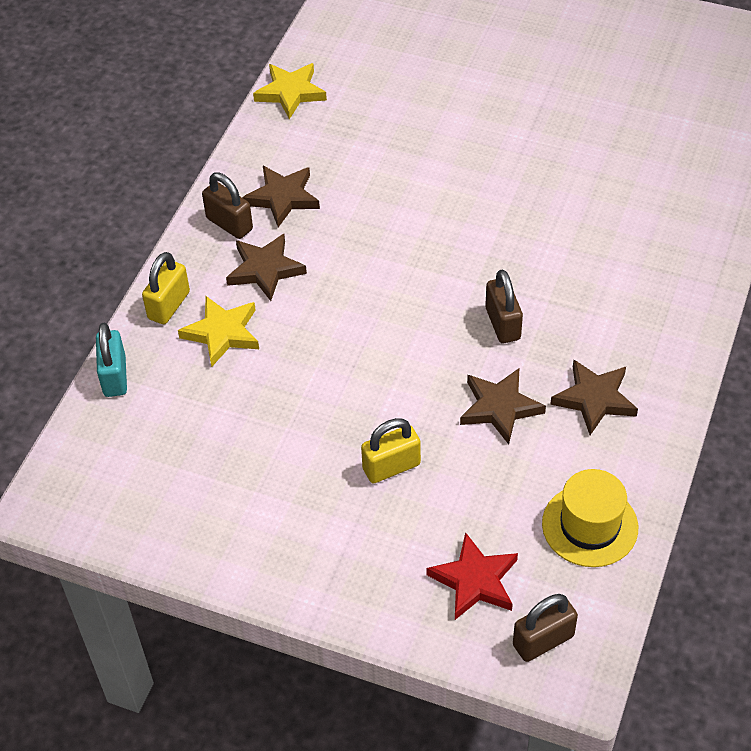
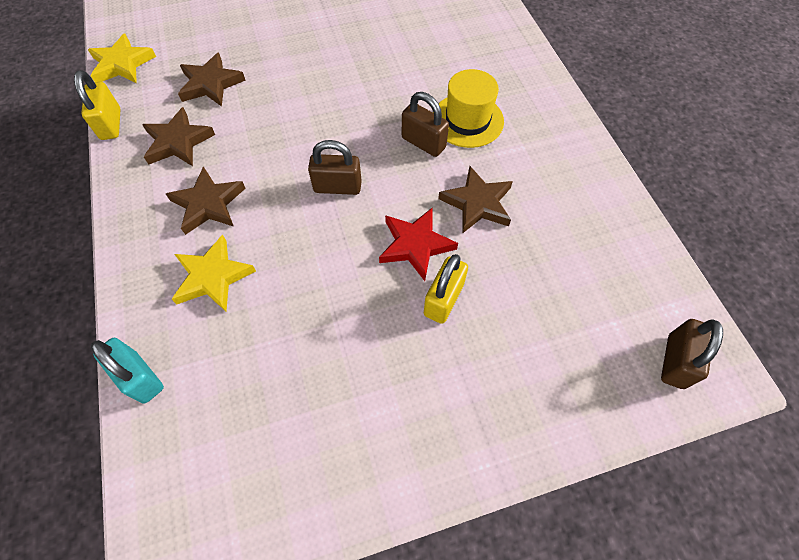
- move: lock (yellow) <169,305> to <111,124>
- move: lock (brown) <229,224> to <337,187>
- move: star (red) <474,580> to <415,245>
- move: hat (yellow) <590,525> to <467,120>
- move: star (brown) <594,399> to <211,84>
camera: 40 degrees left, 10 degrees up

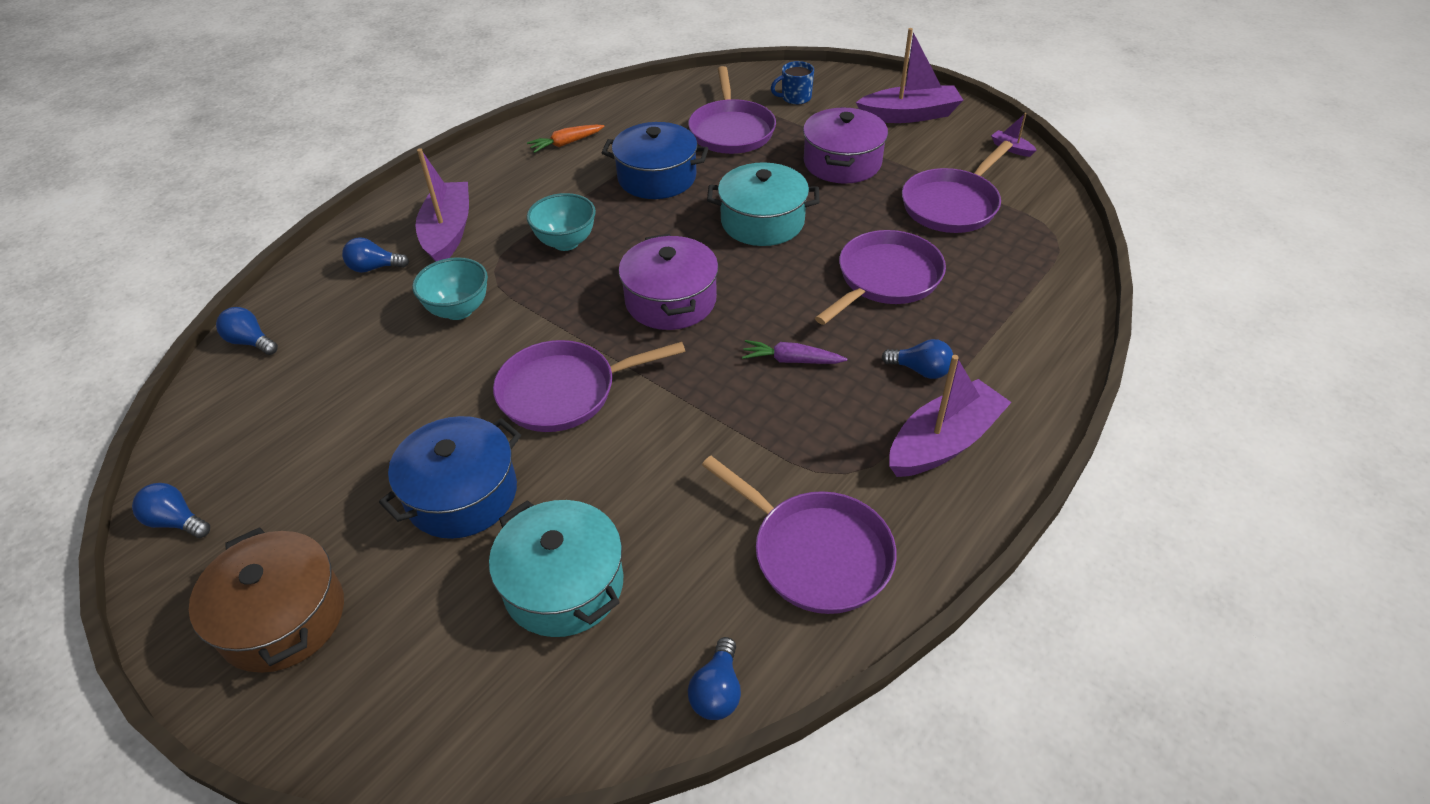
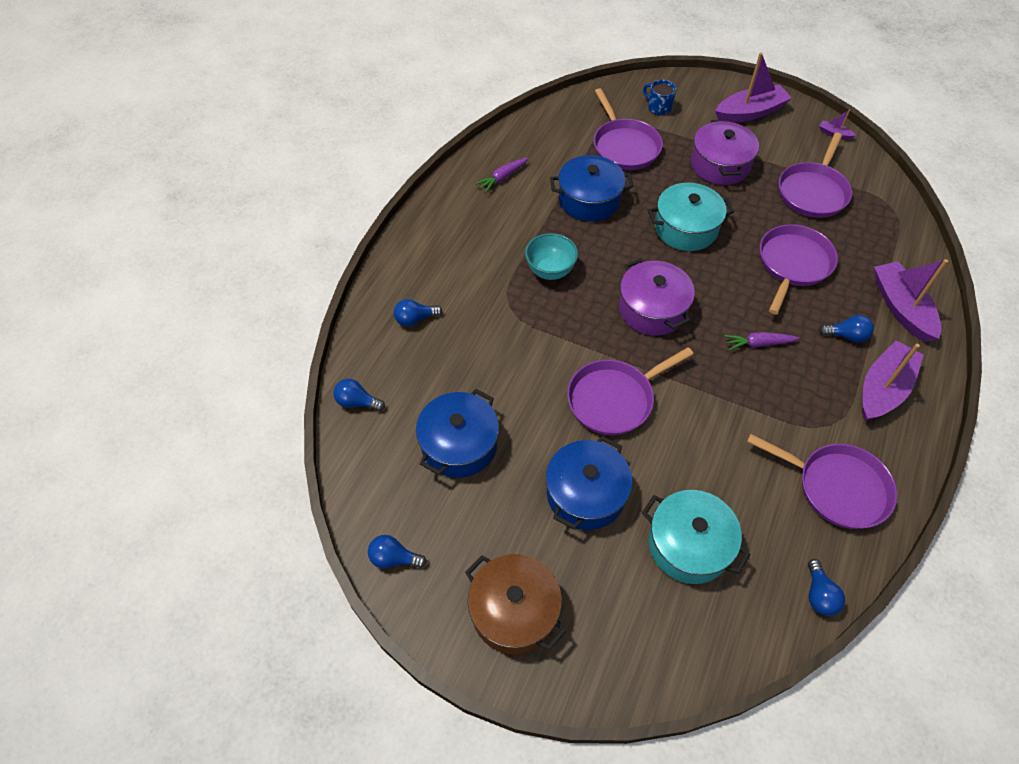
- delete: deep dish (teal) <458,310>
- move: toy boat (royal purple) <448,233> to <901,308>
- recolor: toy carrot (orange) <566,143> to toy carrot (royal purple) <503,178>
- rotate: tea mug (royal blue) <795,98> = <658,107> 75 degrees clockwise
- insert: stockpot (royal blue) <459,444>
camera: 15 degrees left, 10 degrees up

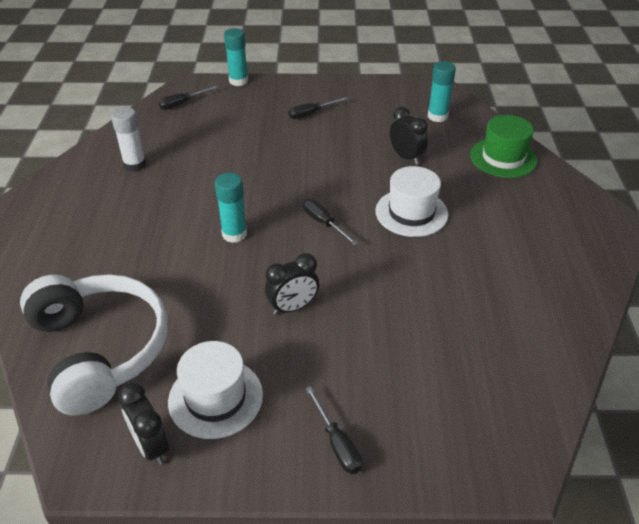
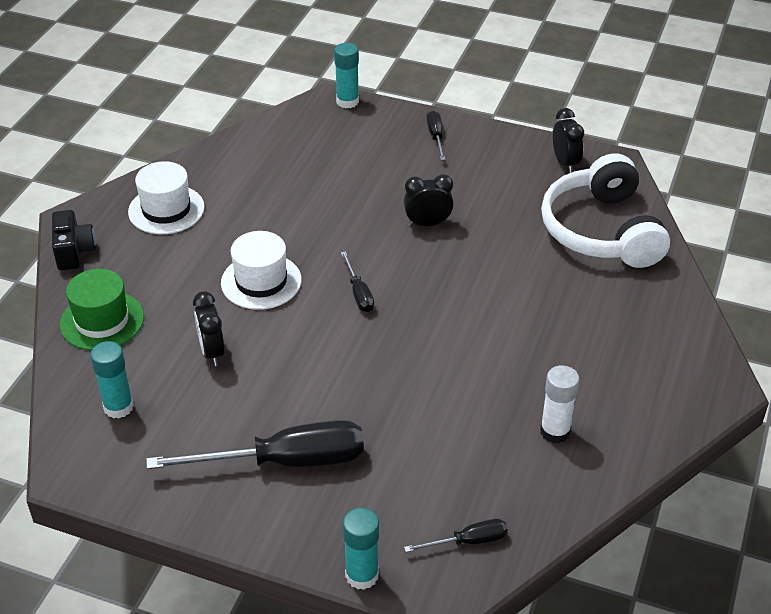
- move: hat (pure white) <215,398> to <166,209>
- move: stick of glue (teal) <234,234> to <347,101>
- resize: screwdriver (jet-black) <311,114> = <285,462> x2.15
- insert: photo camera (jet-black) <74,252>
camera: 160 degrees left, 0 degrees up

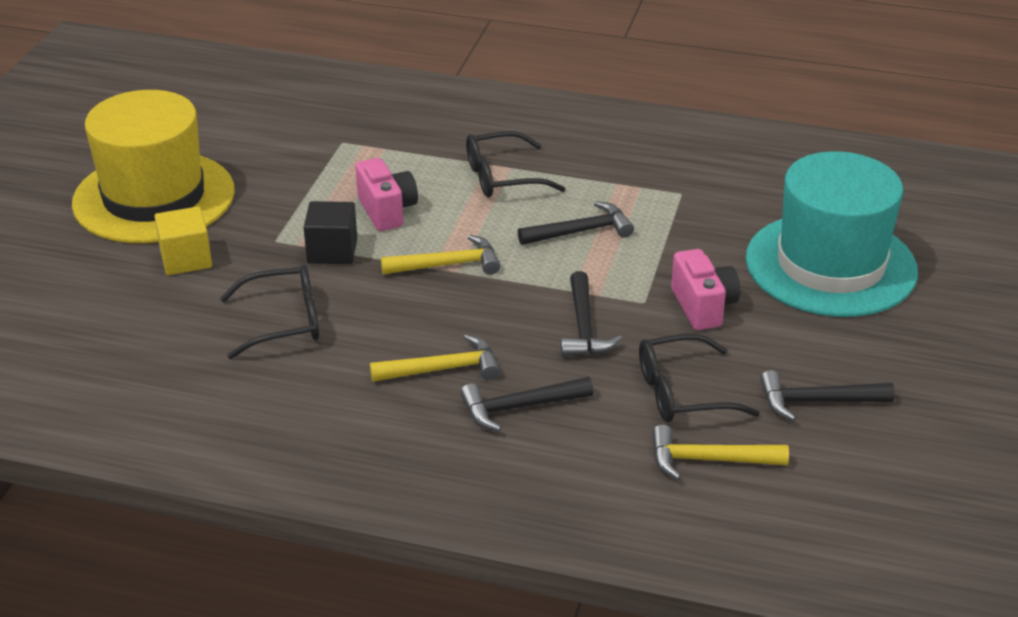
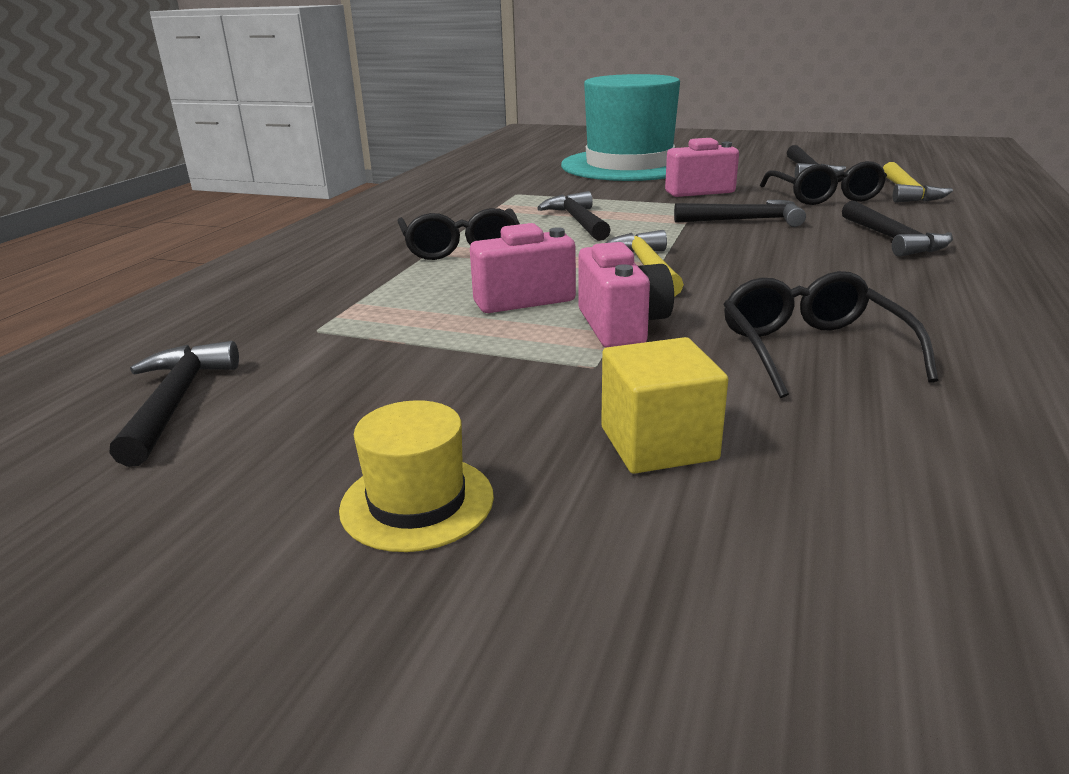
- resize: hat (yellow) <154,197> = <417,502> x0.40
- replace: solid cube (jet-black) <332,251> to photo camera (rosy) <622,326>
- delete: claw hammer (yellow) <443,369>
- insert: claw hammer (jet-black) <176,401>
camera: 85 degrees left, 10 degrees down

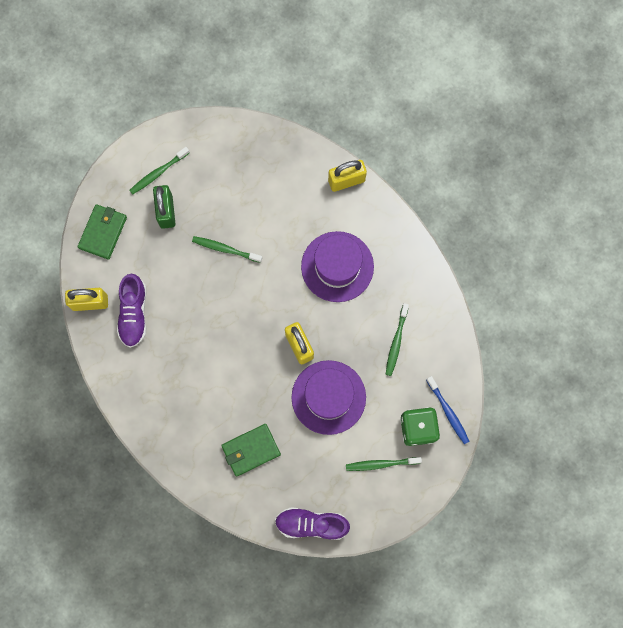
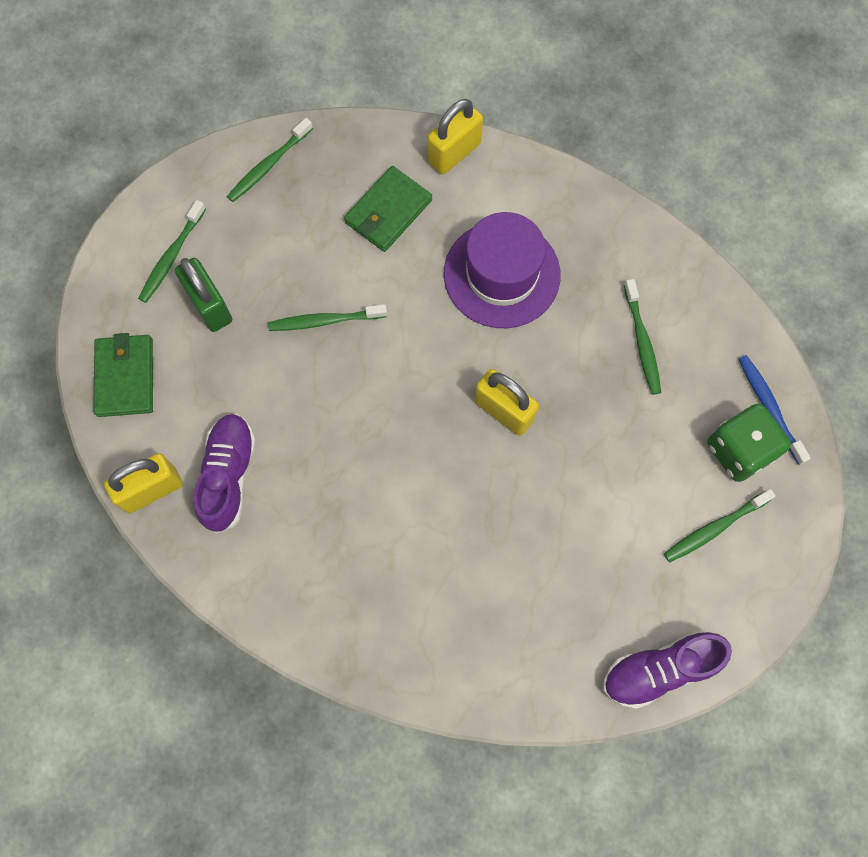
- rotate: lace-up shoe (royal purple) <134,313> = <228,476> 150 degrees counterclockwise
- move: wallet (leaf-green) <251,450> to <388,211>
- delete: hat (royal purple) <328,397>
- rotate: tooth brush (royal blue) <448,412> = <769,407> 150 degrees counterclockwise
- insert: tooth brush (leaf-green) <268,165>
camera: 25 degrees left, 5 degrees down

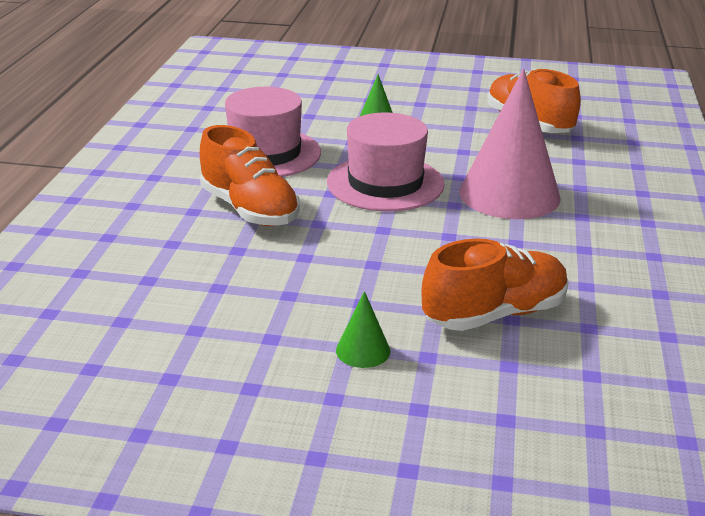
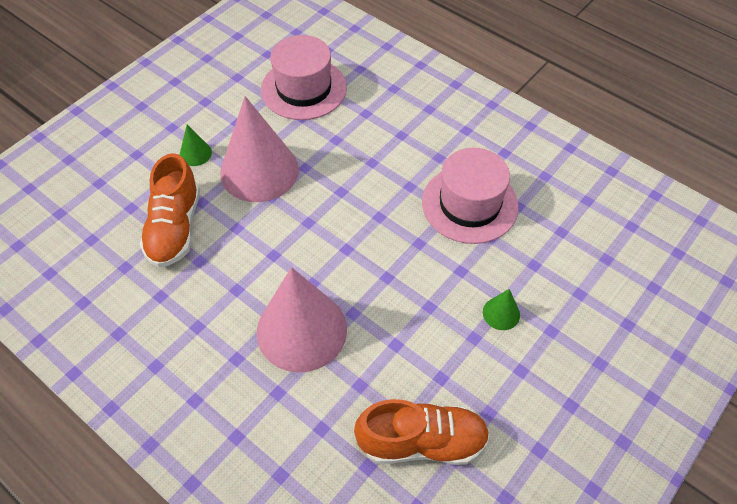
- delete: lace-up shoe (orange) <249,209>
- move: hat (rosy) <385,183> to <304,88>
- insert: cone (rosy) <259,170>
camera: 120 degrees right, 25 degrees up

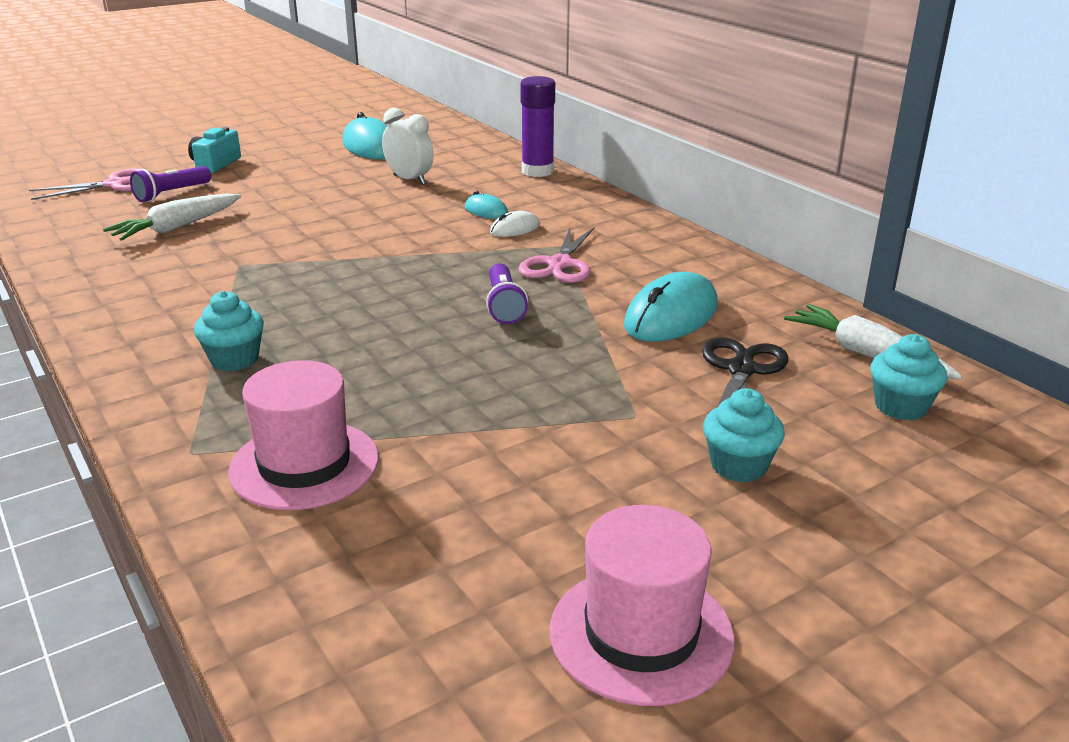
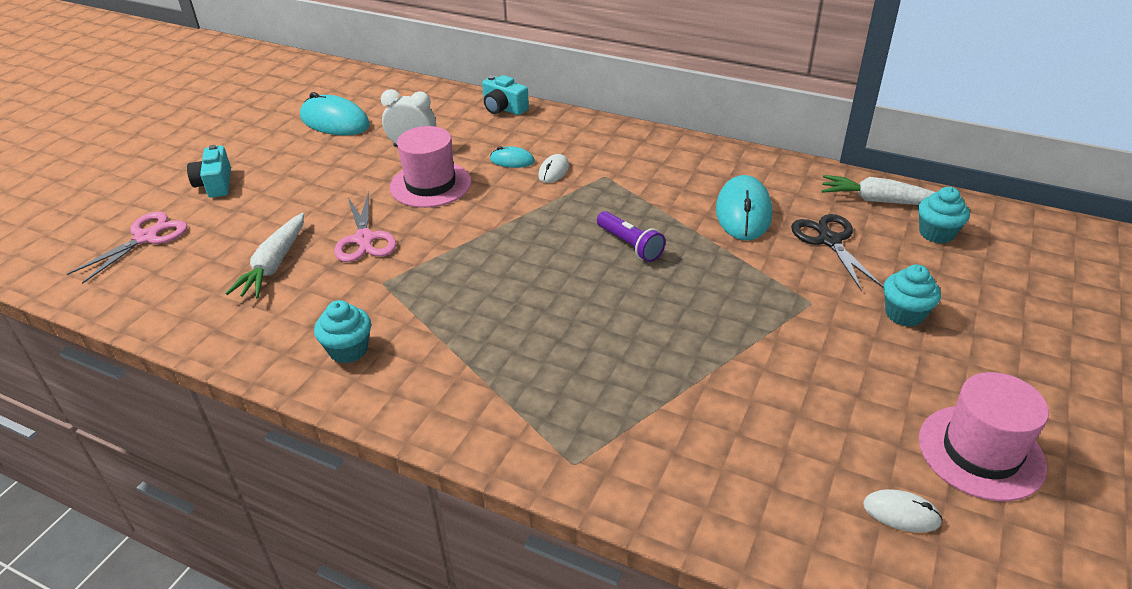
- delete: pocket torch (royal purple) <172,194>
- move: fairy cake (teal) <234,359> to <348,350>
- move: hat (rosy) <304,465> to <430,184>
- move: shears (rosy) <559,264> to <364,239>
- replace: stick of glue (royal purple) <537,171> to photo camera (teal) <503,108>
- insert: mouse (pure white) <901,513>
camera: 30 degrees left, 10 degrees up

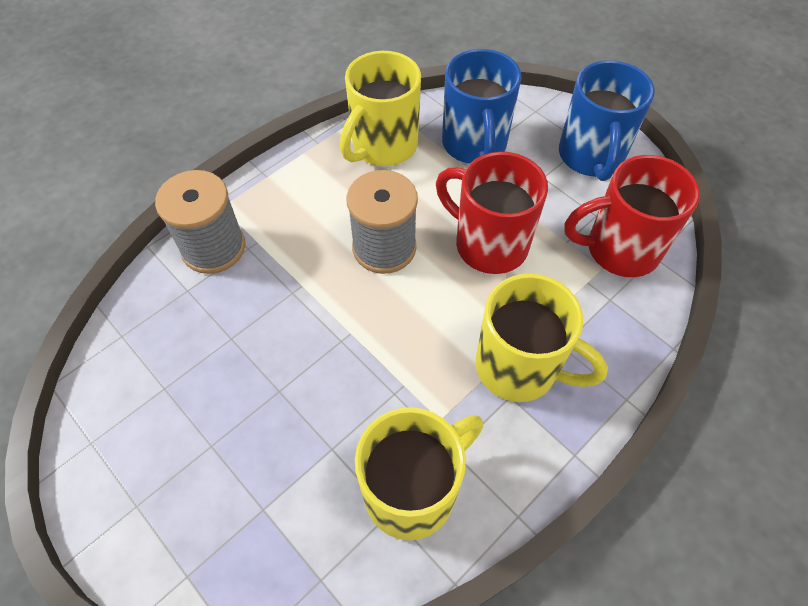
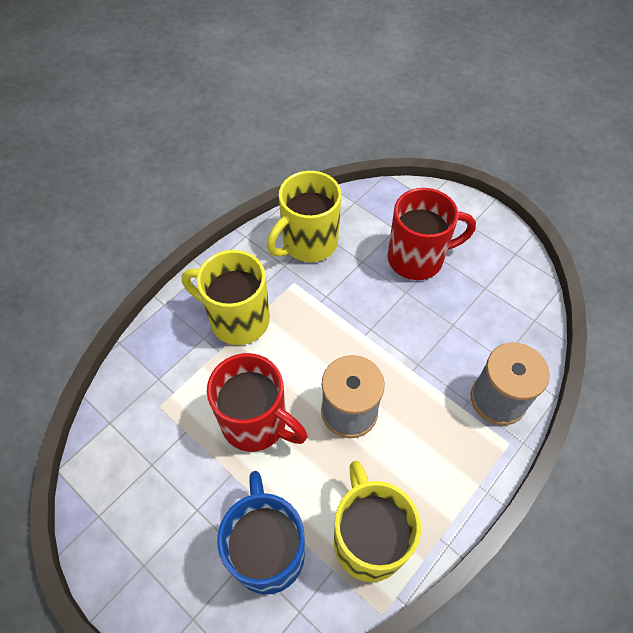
- rotate: tea mug (yellow) <383,146> = <368,539> 45 degrees counterclockwise
- delete: tea mug (royal blue) <591,157>
- move: tea mug (red) <619,249> to <417,258>
camera: 175 degrees right, 0 degrees up

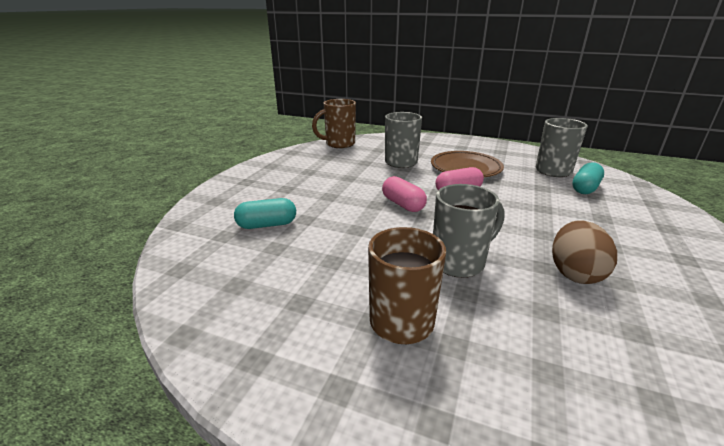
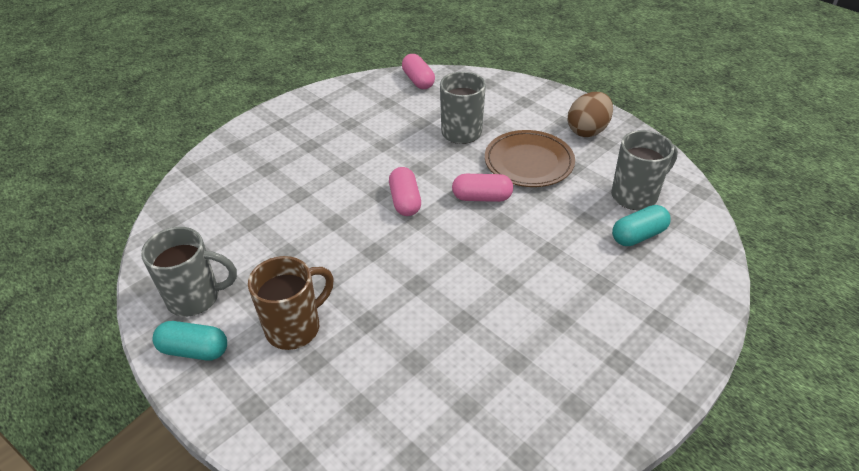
- move: capsule (teal) <267,225> to <194,350>
- replace: tea mug (brown) <339,144> to capsule (rosy) <418,81>
- move: tea mug (gray) <459,262> to <195,298>
- move: egg shape (brown) <575,273> to <587,130>
camera: 25 degrees right, 15 degrees up

